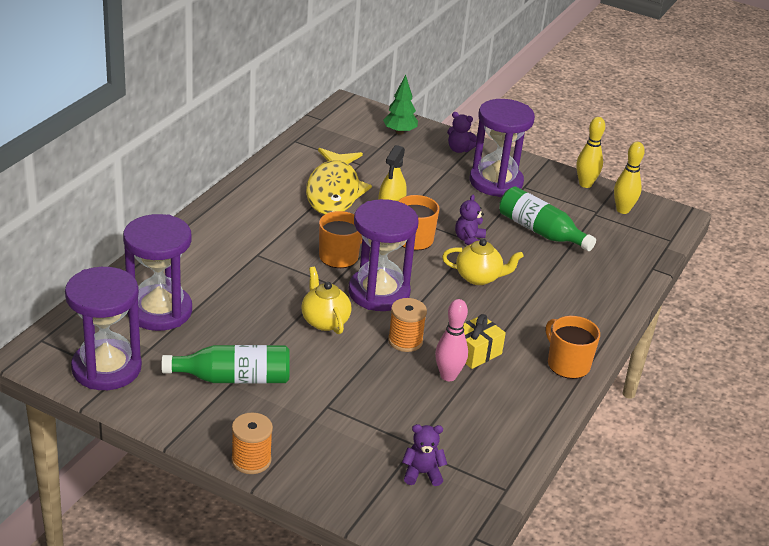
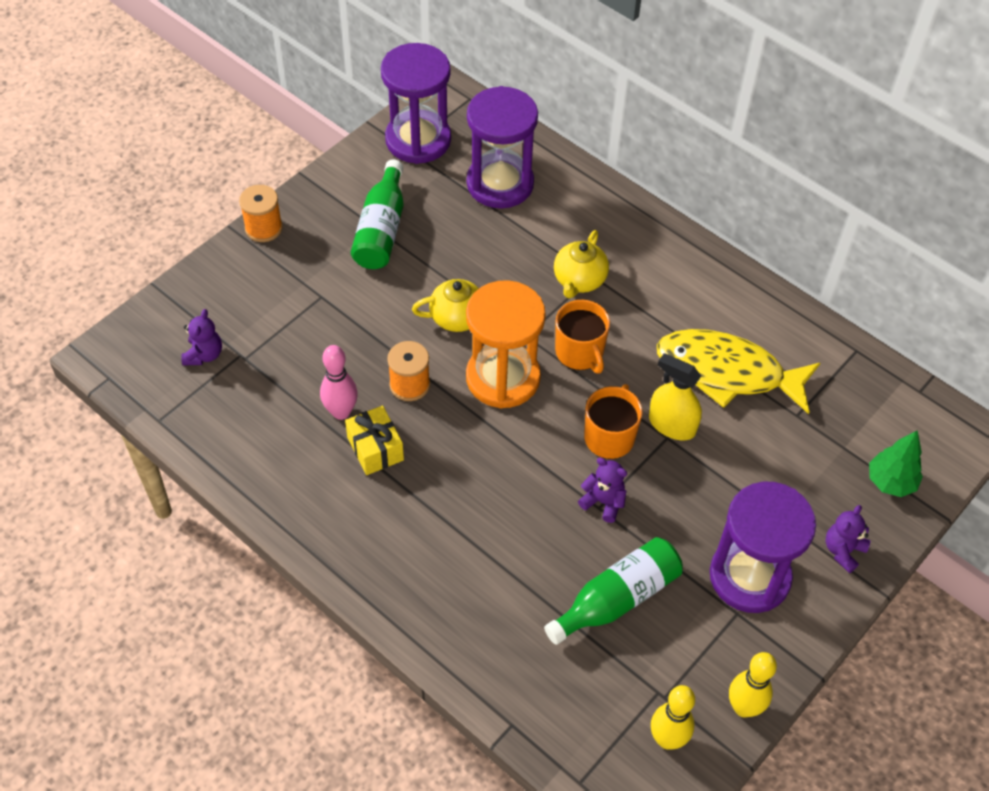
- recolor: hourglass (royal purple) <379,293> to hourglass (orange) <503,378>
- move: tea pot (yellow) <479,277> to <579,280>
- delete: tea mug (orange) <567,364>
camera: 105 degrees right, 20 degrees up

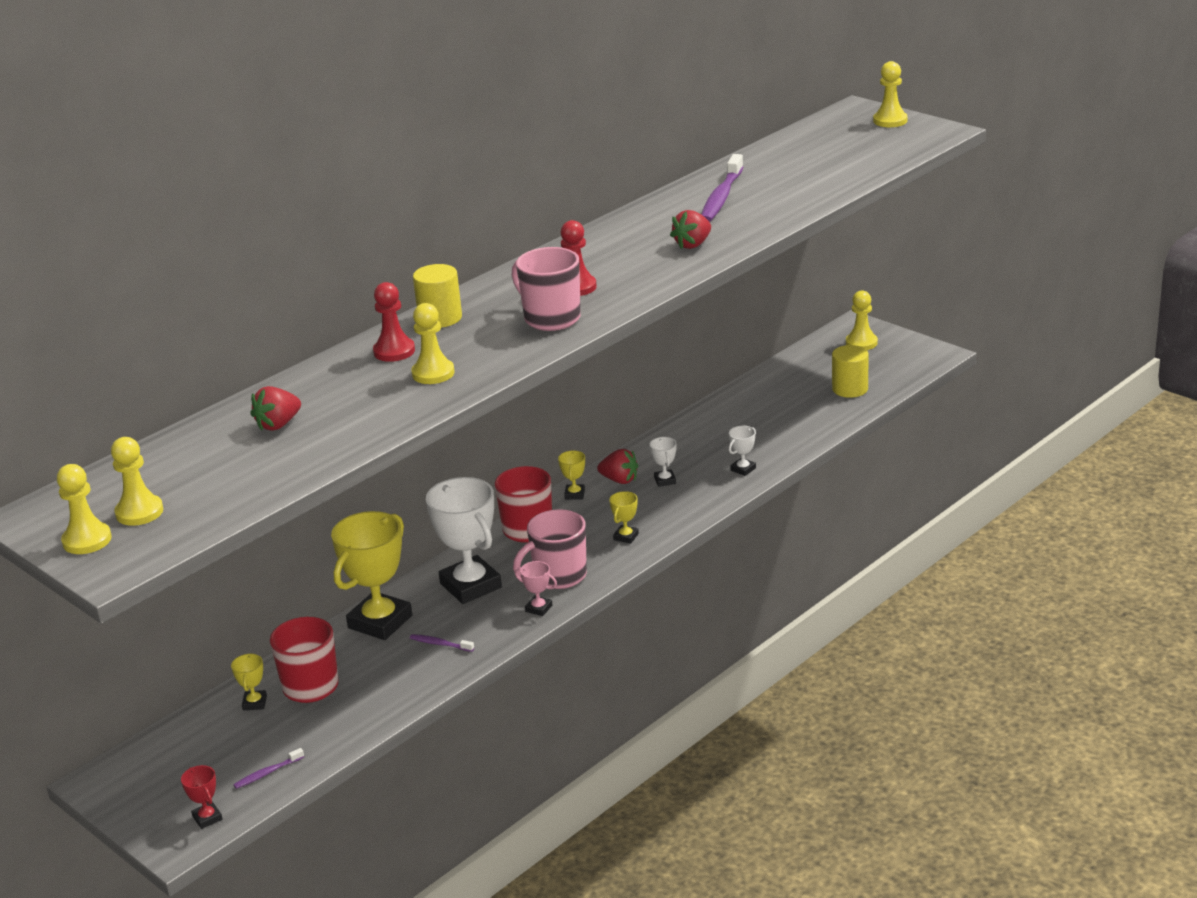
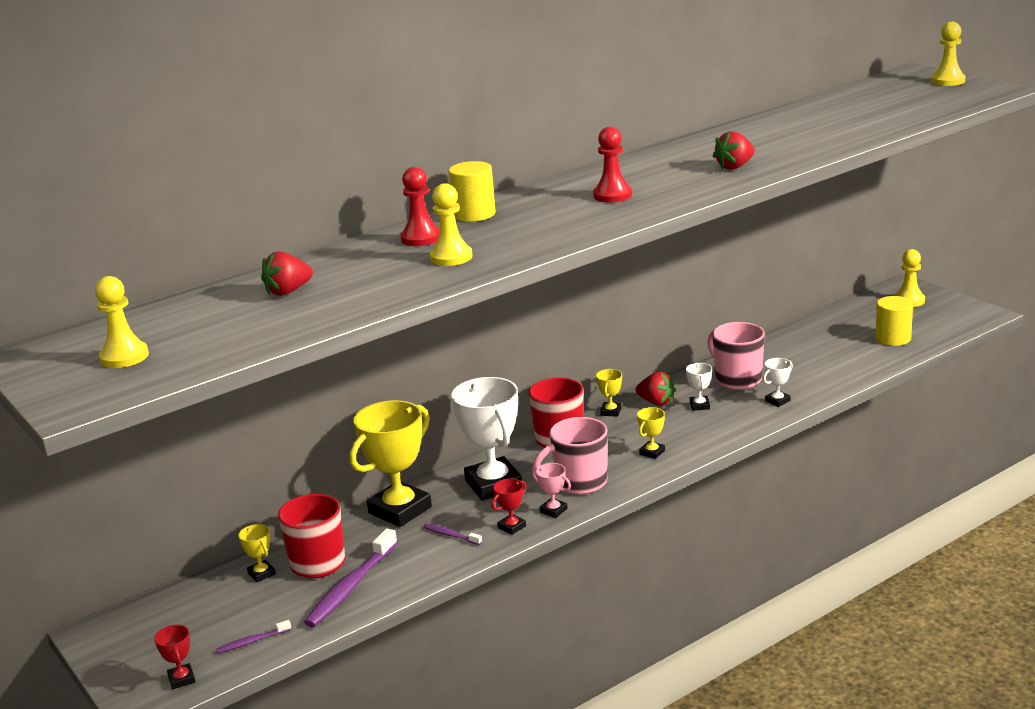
- delete: game pawn (yellow) <87,540>
- rotate: trophy (yellow) <254,703> = <261,574> 45 degrees counterclockwise
- move: tea mug (rosy) <550,318> to <737,379>
- move: tooth brush (royal purple) <721,197> to <351,587>
- insert: trophy (red) <512,527>
camera: 10 degrees right, 5 degrees down

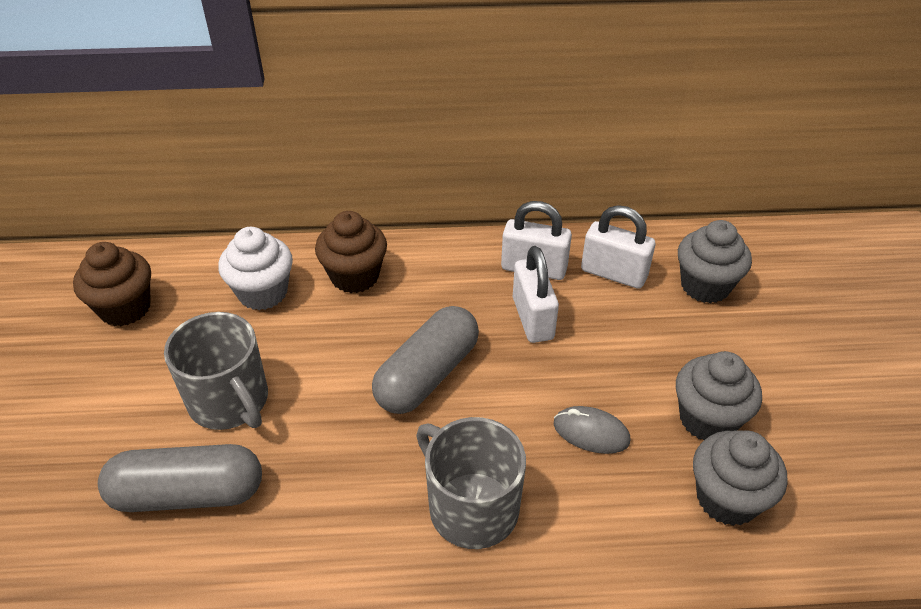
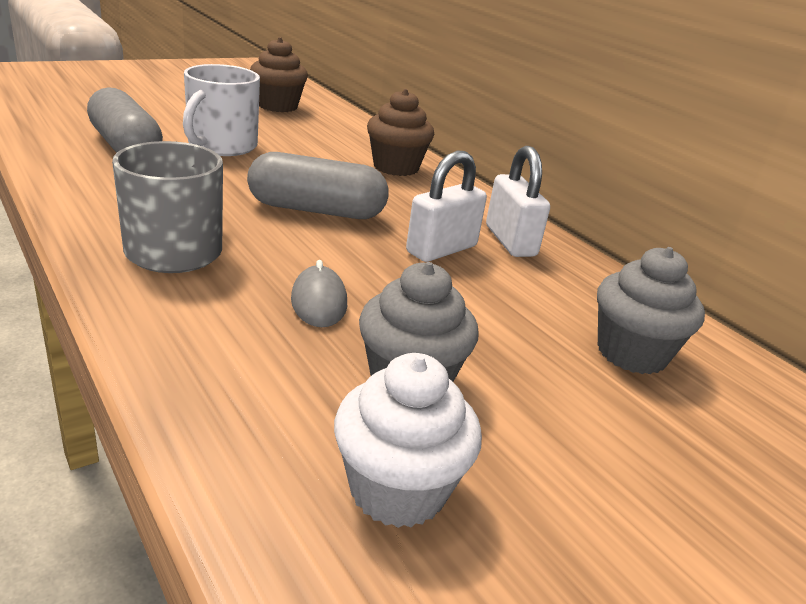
- recolor: tea mug (gray) <230,401> to tea mug (pure white) <221,146>
- move: fairy cake (pure white) <263,293> to <398,490>
- delete: lock (pure white) <613,273>
- delete: fairy cake (gray) <727,499>
camera: 55 degrees right, 15 degrees down

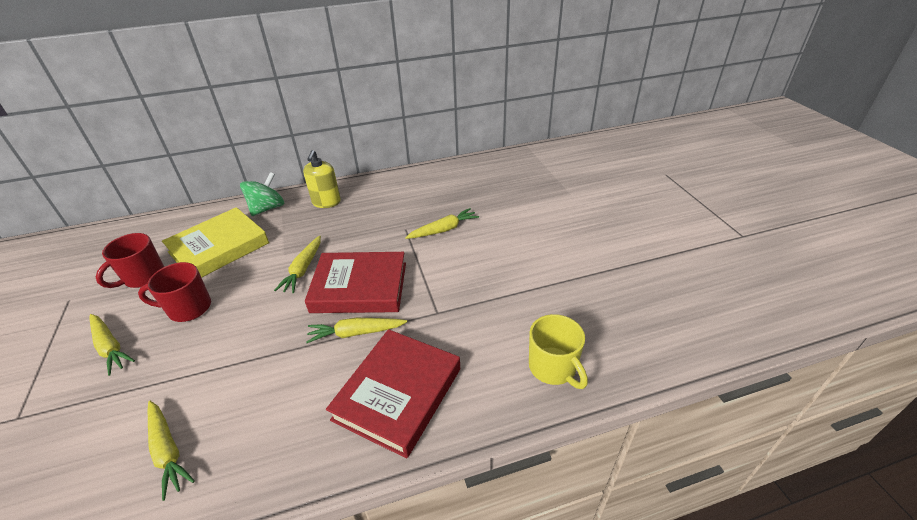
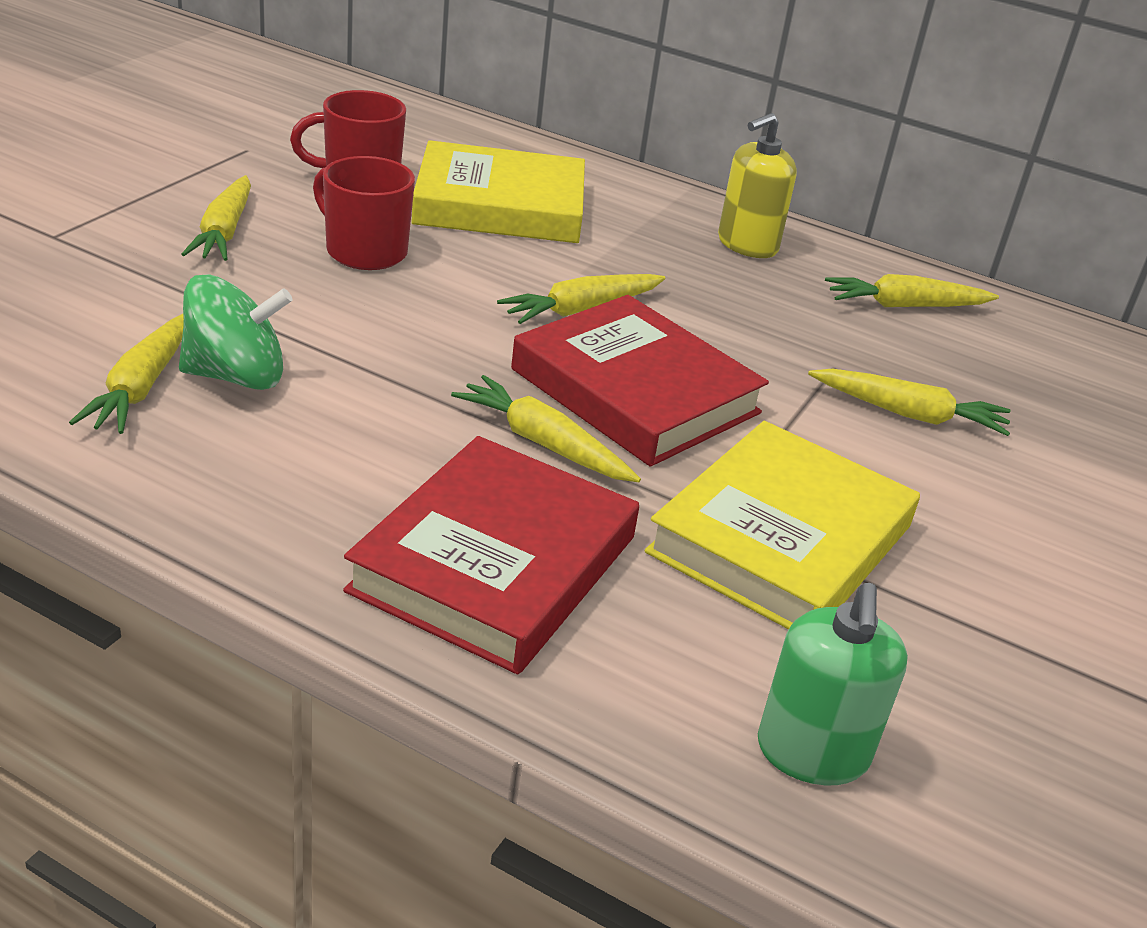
- move: whirligig (leaf-green) <267,208> to <236,376>
- rotate: hardback (red) <398,394> = <495,564> 45 degrees counterclockwise
- replace: tea mug (yellow) <553,368> to pump bottle (leaf-green) <812,752>
- insert: hardback (yellow) <781,539>
- insert: toy carrot (yellow) <905,306>
camera: 40 degrees right, 5 degrees down

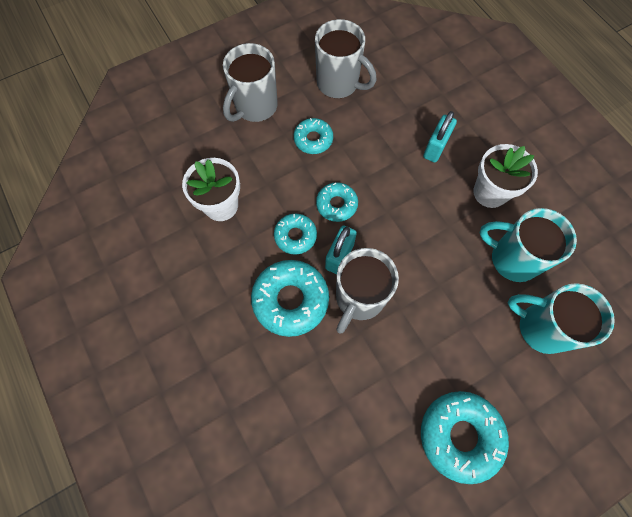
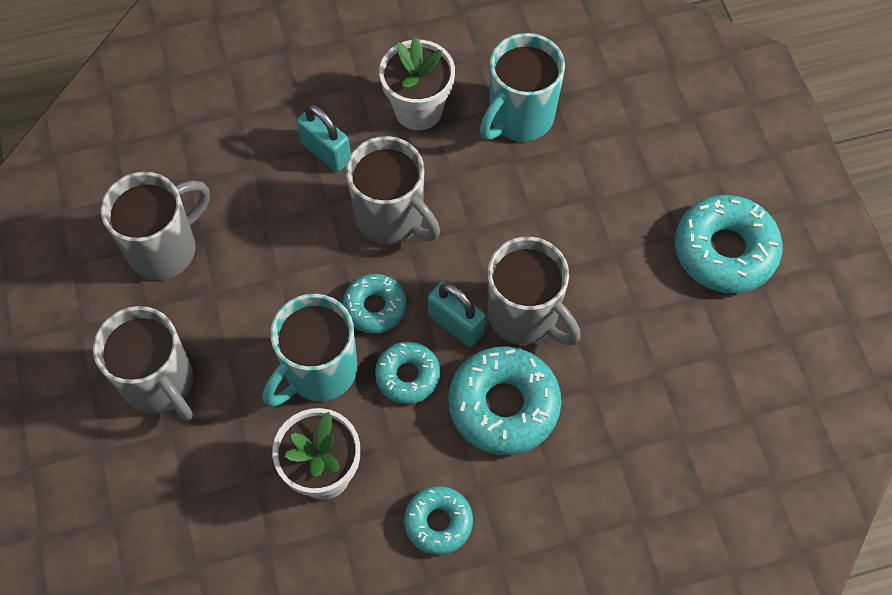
- move: doughnut (teal) <313,139> to <438,522>
- move: tea mug (teal) <541,327> to <319,371>
- insert: tea mug (gray) <391,218>
camera: 75 degrees left, 5 degrees down

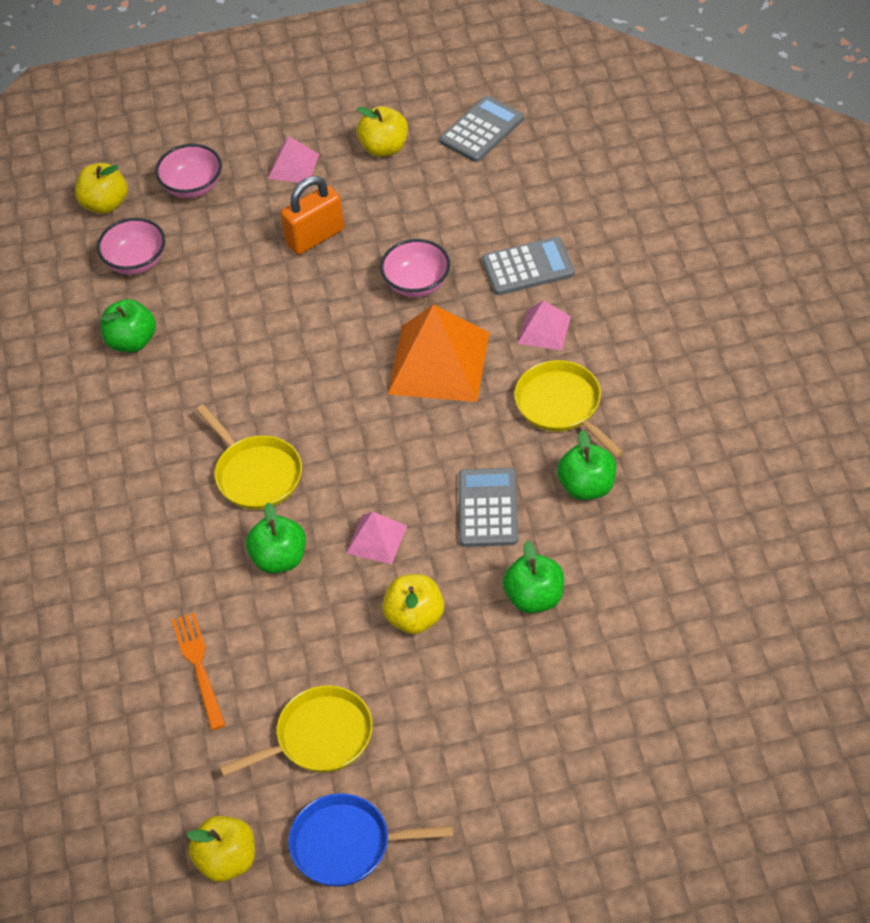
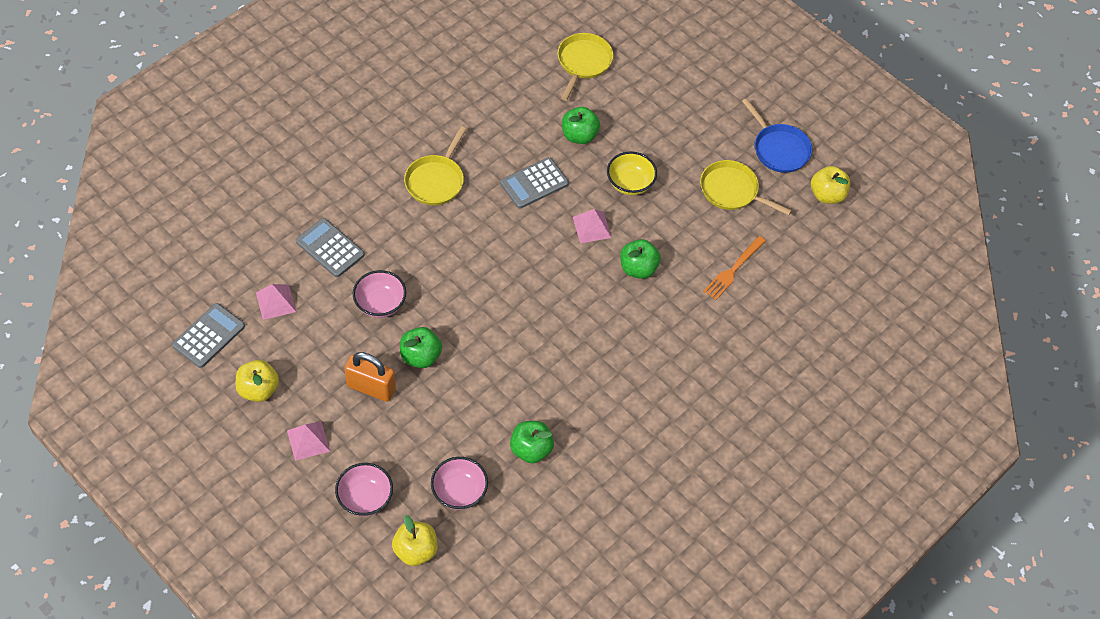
- move: pan (yellow) <255,474> to <583,63>
- replace: apple (yellow) <415,617> to deep dish (yellow) <630,184>
- delete: solid pyramid (orange) <439,363>
- rotate: adding machine (gray) <481,130> = <209,336> 120 degrees clockwise
- move: solid pyramid (rosy) <544,329> to <275,302>
- move: apple (leaf-green) <587,487> to <420,356>
camera: 130 degrees left, 5 degrees up

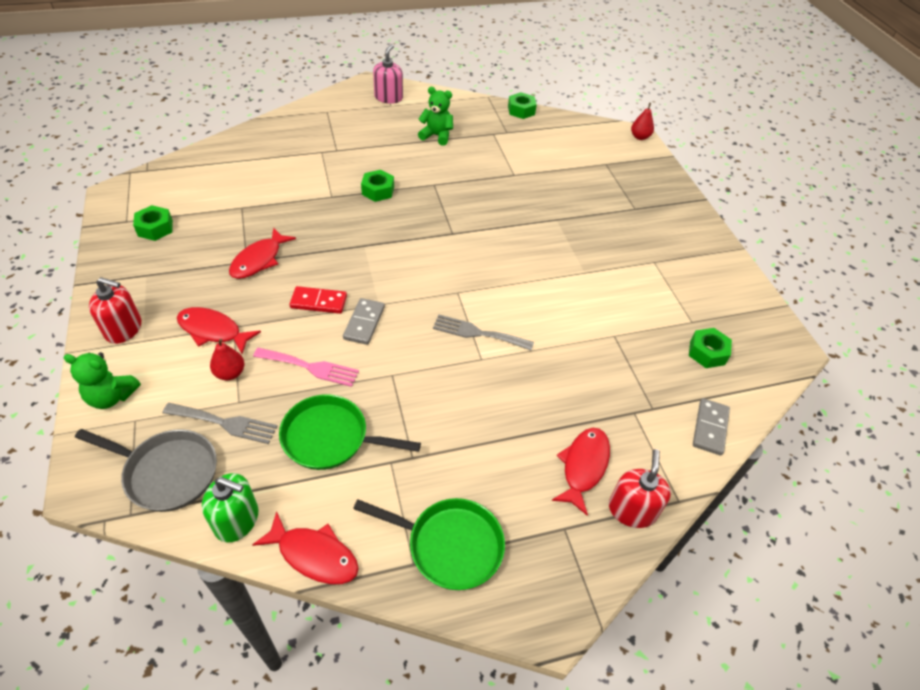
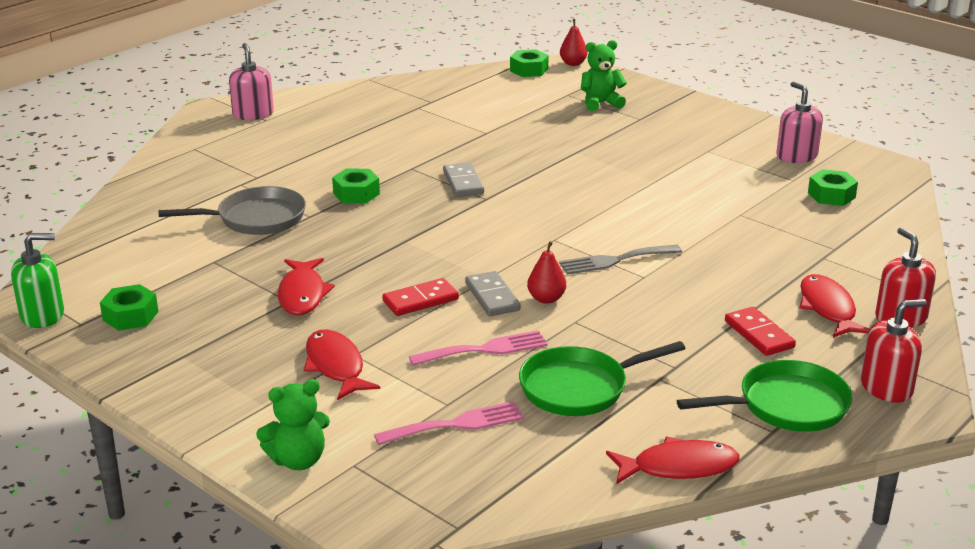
- move: pan (gray) <167,472> to <256,219>
- move: pump bottle (red) <123,329> to <886,387>
- recolor: dinner fork (gray) <225,423> to dinner fork (rosy) <456,424>
- rotate: fish figure (red) <213,331> = <336,366> 75 degrees clockwise
- move: pump bottle (leaf-green) <237,520> to <43,315>
- move: toy pear (red) <230,373> to <546,299>
- move: stuffed bear (leaf-green) <437,136> to <600,103>
- move: hexagon nut (leaf-green) <521,110> to <529,70>
- move: domino (gray) <710,428> to <463,182>
- insert: domino (red) <759,334>
- insert: pump bottle (rosy) <796,156>
camera: 30 degrees left, 20 degrees down

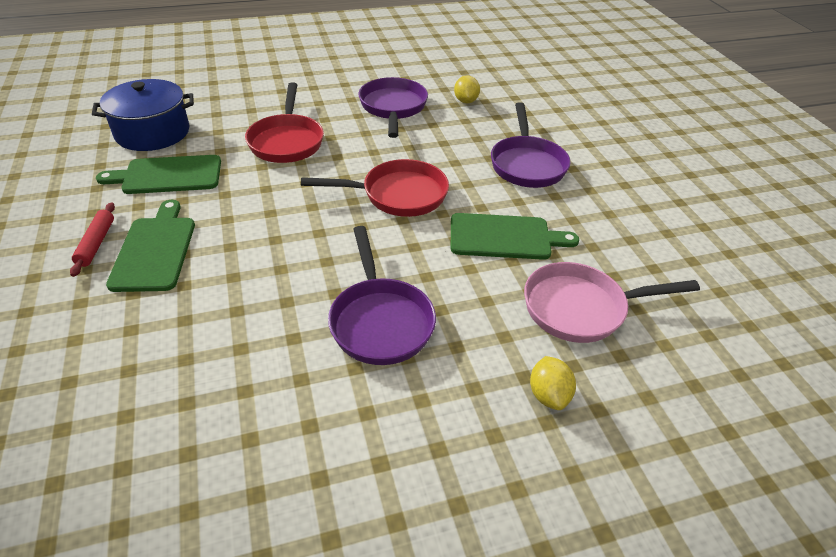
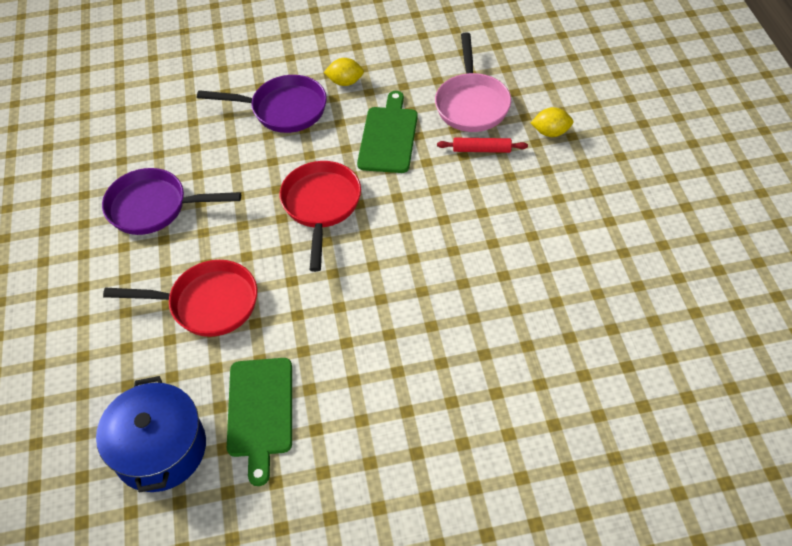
- move: rolling pin (red) <96,243> to <481,150>
- delete: bread board (leaf-green) <155,250>
- delete: pan (royal purple) <380,321>
- move: toy lemon (yellow) <465,101> to <345,82>
camera: 80 degrees left, 10 degrees up

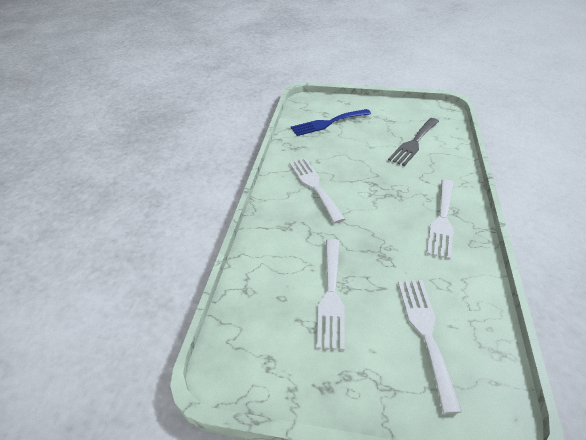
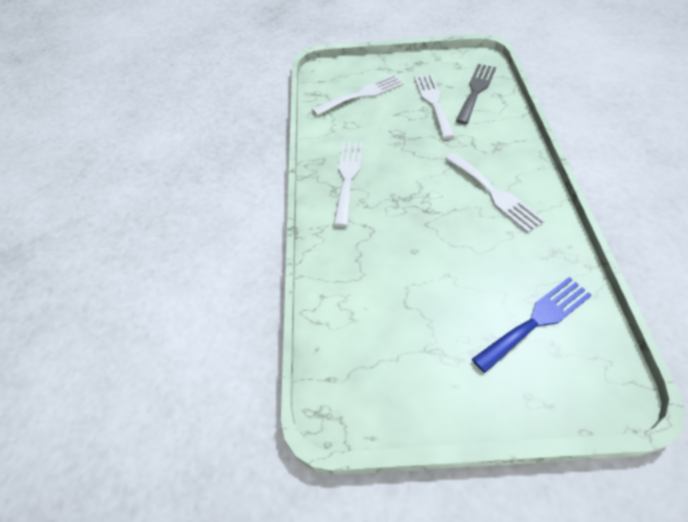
- move: dinner fork (gray) <414,143> to <476,90>
- rotate: dinner fork (pure white) <425,332> = <362,95> 105 degrees counterclockwise
camera: 170 degrees right, 10 degrees up

